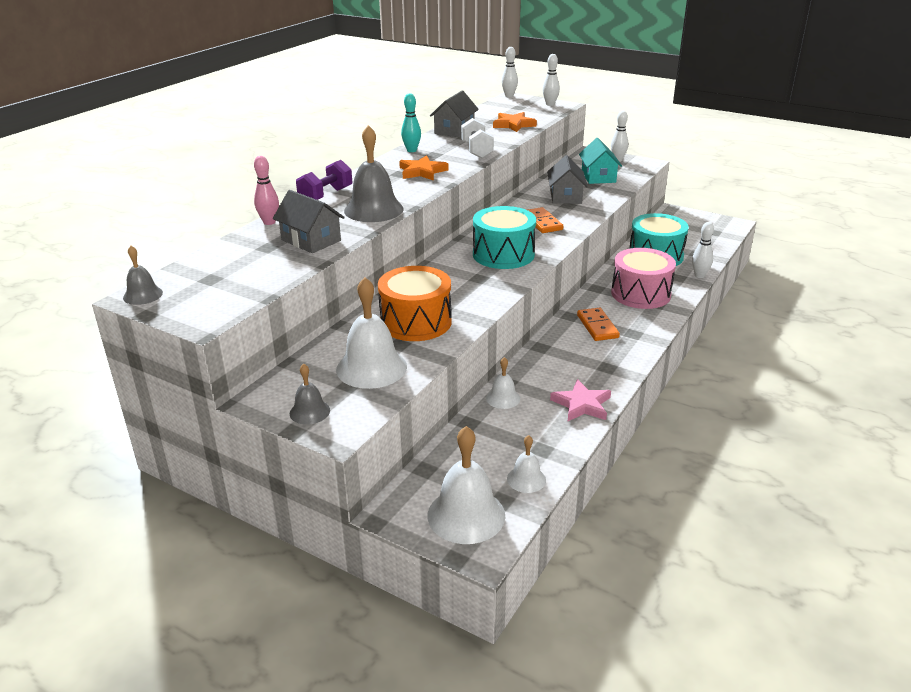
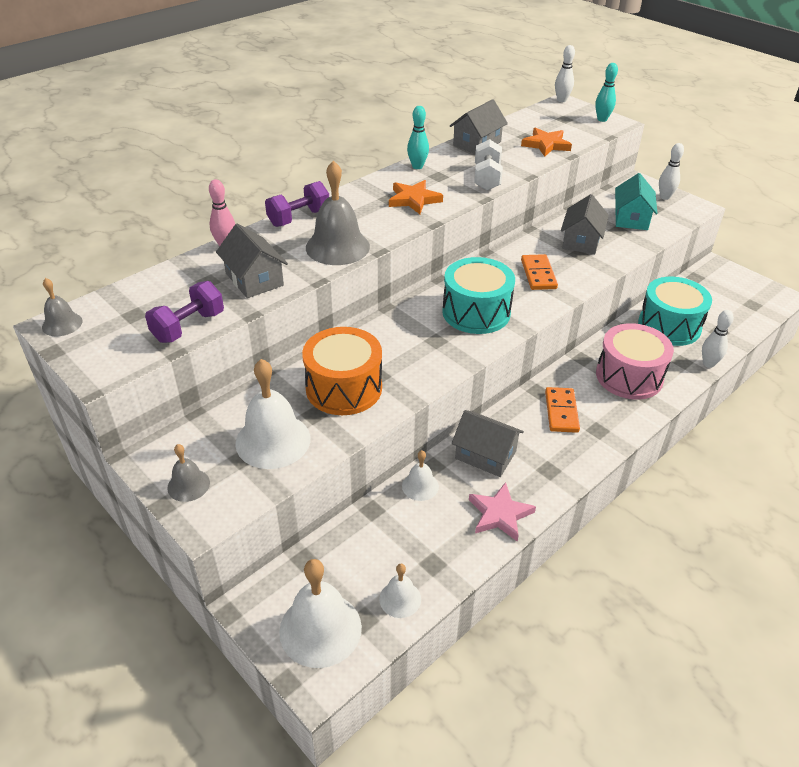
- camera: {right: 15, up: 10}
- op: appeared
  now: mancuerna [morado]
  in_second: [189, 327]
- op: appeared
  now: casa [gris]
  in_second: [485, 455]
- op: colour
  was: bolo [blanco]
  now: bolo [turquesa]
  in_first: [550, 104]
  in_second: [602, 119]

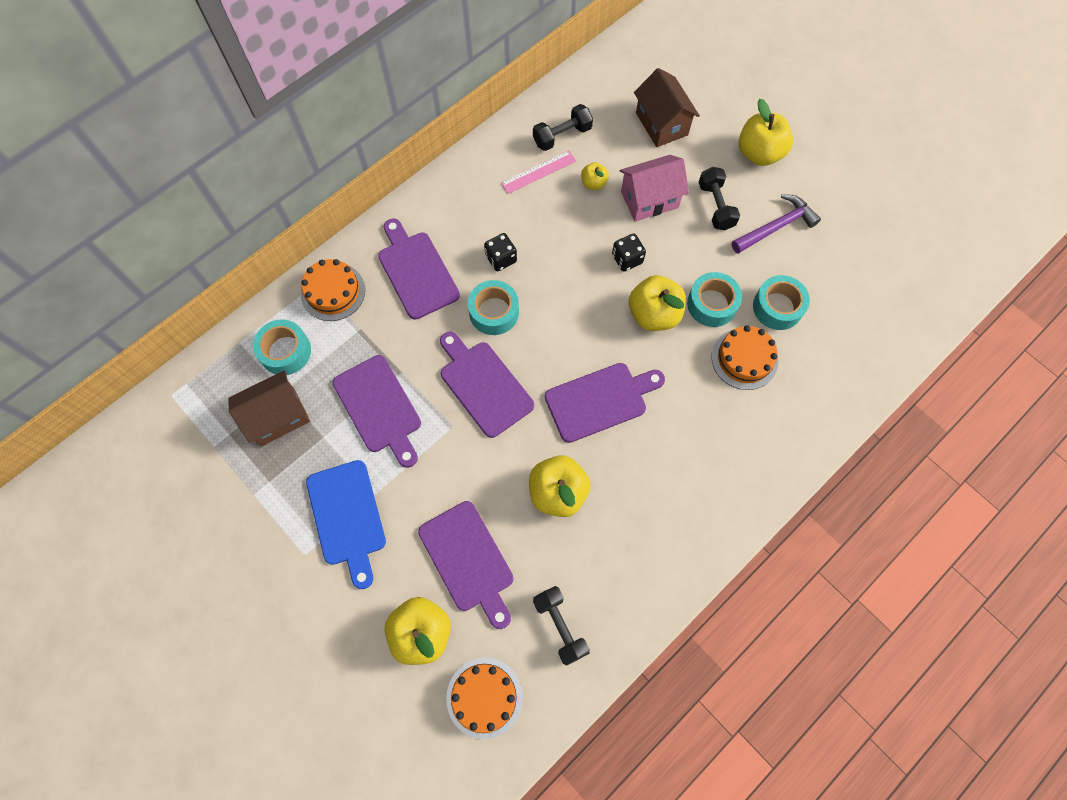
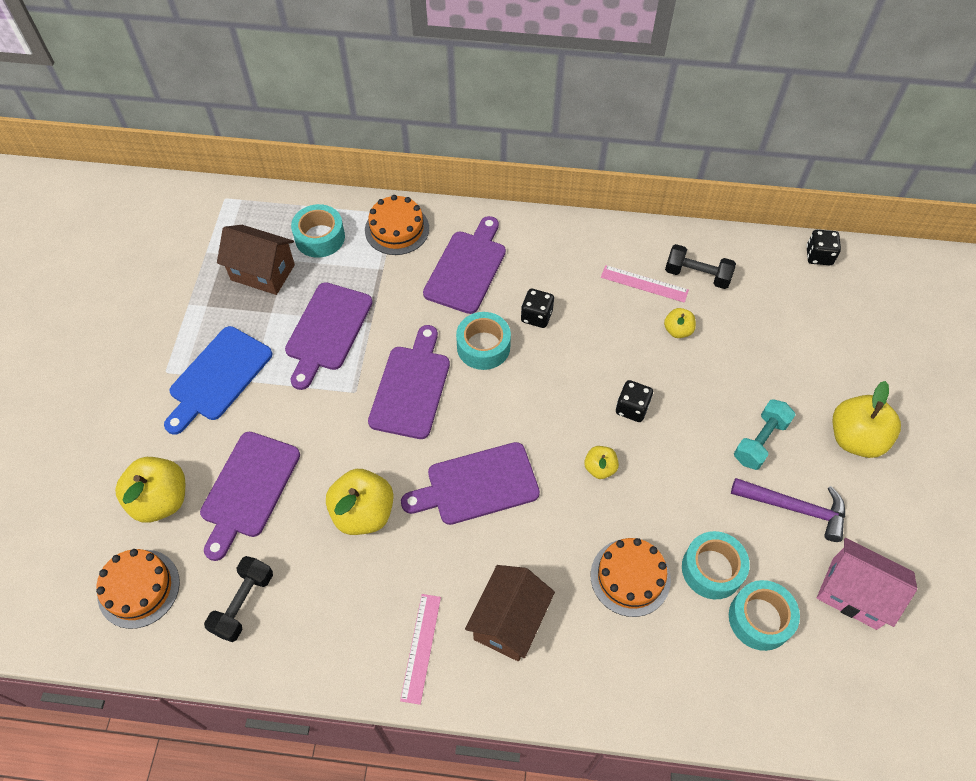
- camera: {right: 50, up: -10}
- op: appeared
  now: regla [rosa]
  in_second: [421, 647]
- op: spun
  was: tabla de cortar [morado]
  in_first: [600, 400]
  in_second: [477, 485]
  clockwise: 135
- op: relocated
  was: casa [marrón]
  in_first: [661, 124]
  in_second: [509, 621]
- op: size
  was: manzana [amarillo]
  in_first: [654, 314]
  in_second: [600, 468]
  ratio: 0.53
- op: relocated
  was: cinta adhesiva [turquesa]
  in_first: [712, 304]
  in_second: [760, 619]
- op: colour
  was: mancuerna [negro]
  now: mancuerna [turquesa]
  in_first: [715, 206]
  in_second: [760, 441]
- op: appeared
  now: dado [negro]
  in_second: [819, 256]
- op: relocated
  was: casa [rosa]
  in_first: [649, 199]
  in_second: [854, 593]

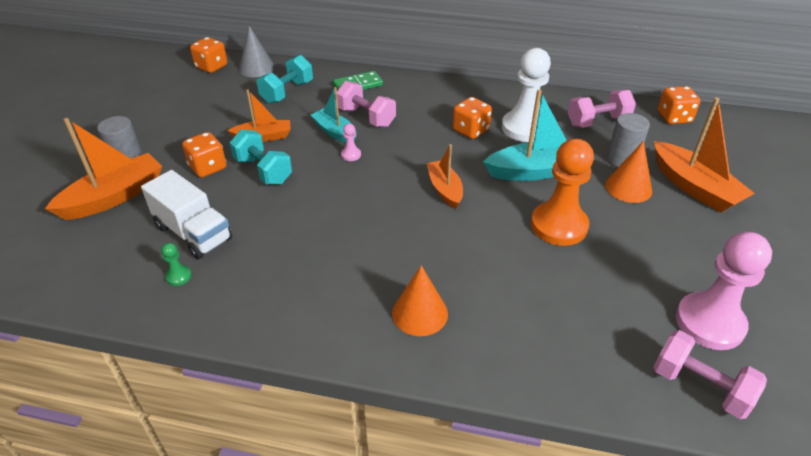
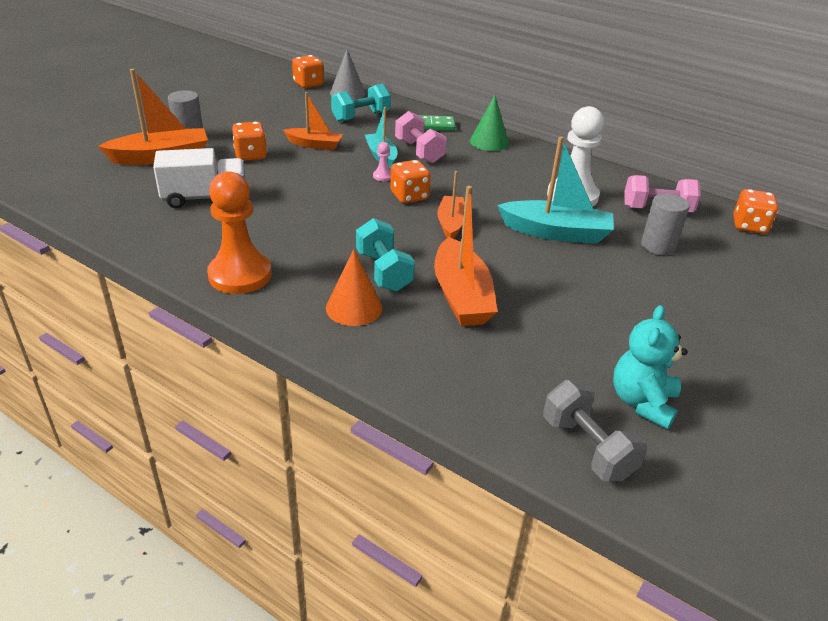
- camera: {right: 20, up: -5}
- op: spun
  was: camión [blanco]
  in_first: [193, 233]
  in_second: [205, 198]
  clockwise: -75
- op: relocated
  was: peón [naranja]
  in_first: [559, 225]
  in_second: [240, 275]
- op: relocated
  was: mancuerna [turquesa]
  in_first: [263, 171]
  in_second: [383, 271]
- op: relocated
  was: dado [naranja]
  in_first: [470, 130]
  in_second: [409, 196]
- op: relocated
  was: barco [naranja]
  in_first: [694, 187]
  in_second: [461, 296]
- op: appeared
  now: cono [verde]
  in_second: [489, 142]
- op: colour
  was: mancuerna [rosa]
  now: mancuerna [gris]
  in_first: [700, 387]
  in_second: [587, 447]
- op: exchanged
  was: peón [rosa]
  now: osito [turquesa]
  in_first: [709, 323]
  in_second: [642, 402]
- op: missing
  was: peón [verde]
  in_first: [179, 276]
- op: missing
  was: cono [naranja]
  in_first: [628, 187]

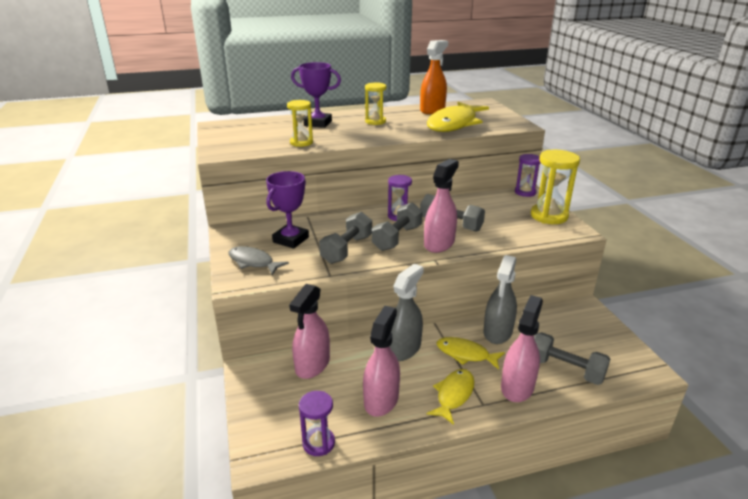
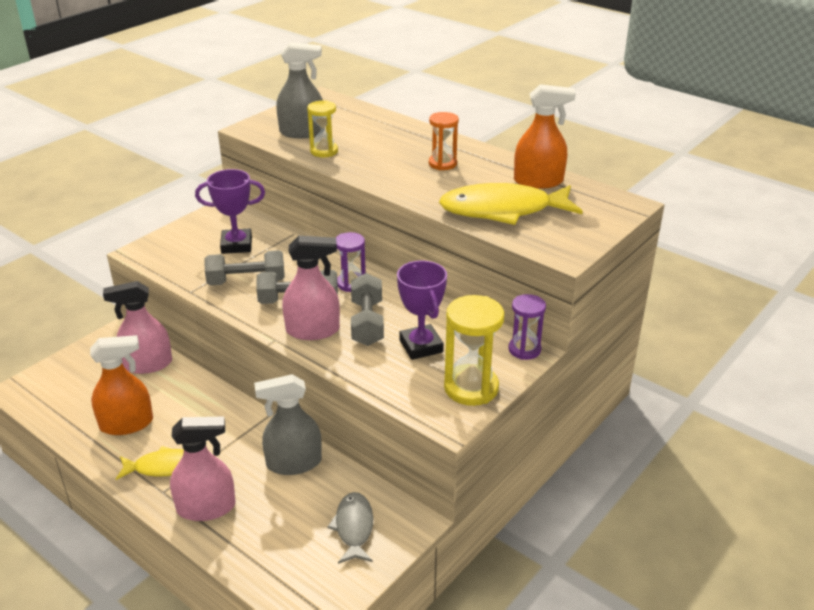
- camera: {right: 55, up: 5}
- op: colour
  was: pulverizador [rosa]
  now: pulverizador [naranja]
  in_first: [381, 399]
  in_second: [126, 424]
- op: relocated
  was: pulverizador [gris]
  in_first: [404, 348]
  in_second: [302, 132]
- op: relocated
  was: pez [gris]
  in_first: [253, 262]
  in_second: [354, 527]
- op: relocated
  was: trofeo [morado]
  in_first: [318, 123]
  in_second: [421, 346]
- op: colour
  was: reloj de arena [amarillo]
  now: reloj de arena [naranja]
  in_first: [375, 121]
  in_second: [442, 164]
- op: missing
  was: reloj de arena [morado]
  in_first: [318, 443]
- op: missing
  was: pez [amarillo]
  in_first: [465, 354]
- op: missing
  was: mancuerna [gris]
  in_first: [565, 369]

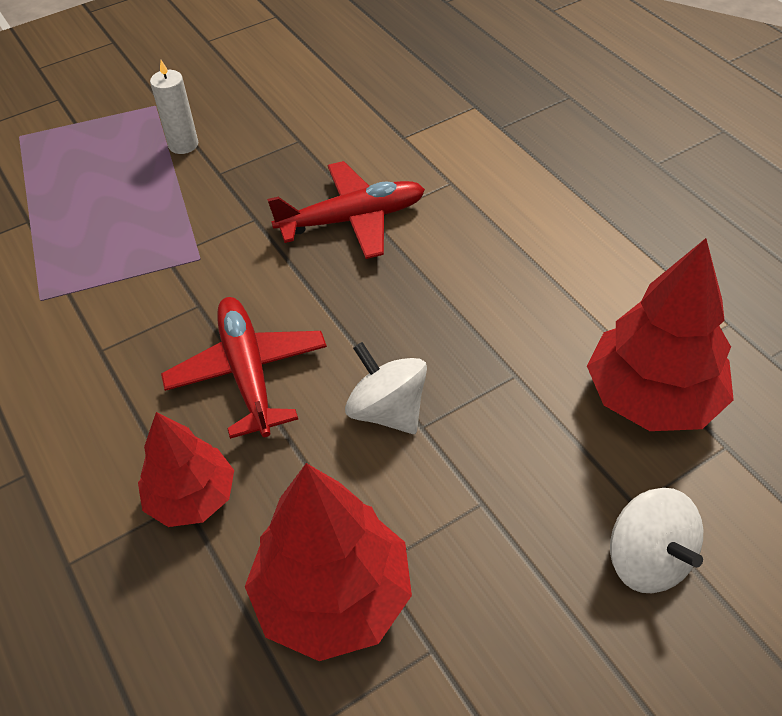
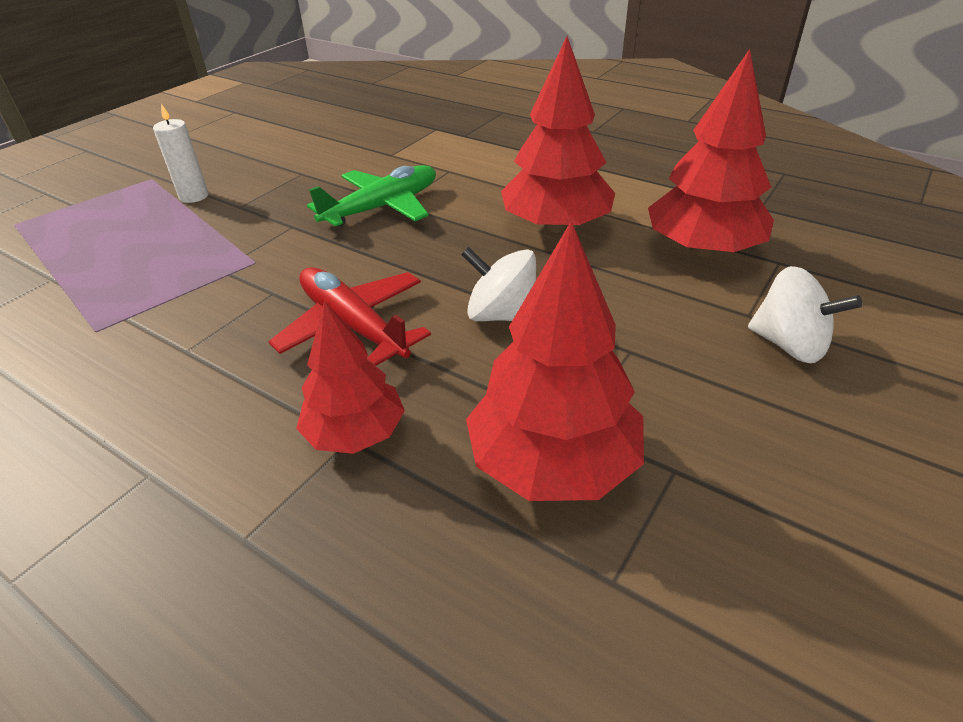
- camera: {right: -25, up: -10}
- op: colour
  was: avión [rojo]
  now: avión [verde]
  in_first: [352, 219]
  in_second: [382, 207]
- op: appeared
  now: árbol [rojo]
  in_second: [556, 226]

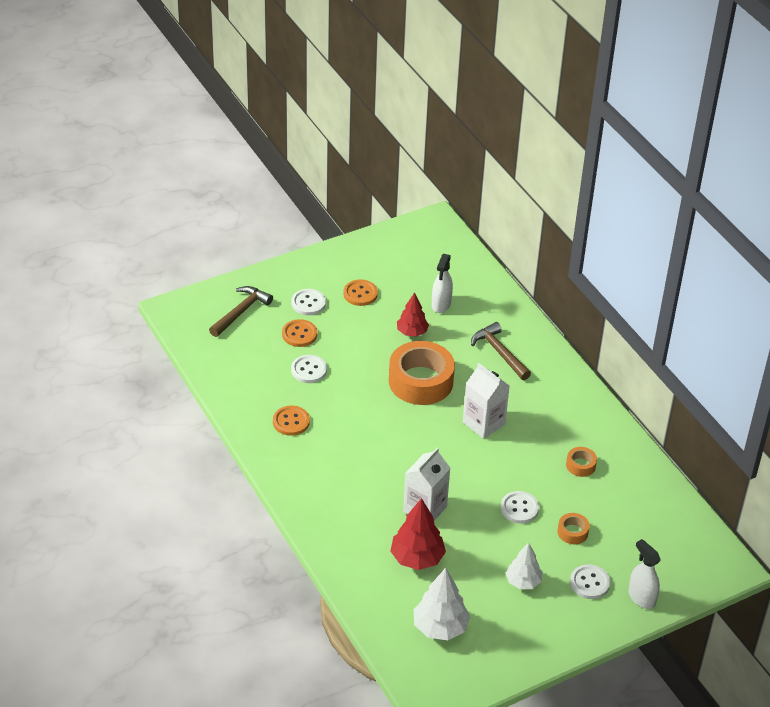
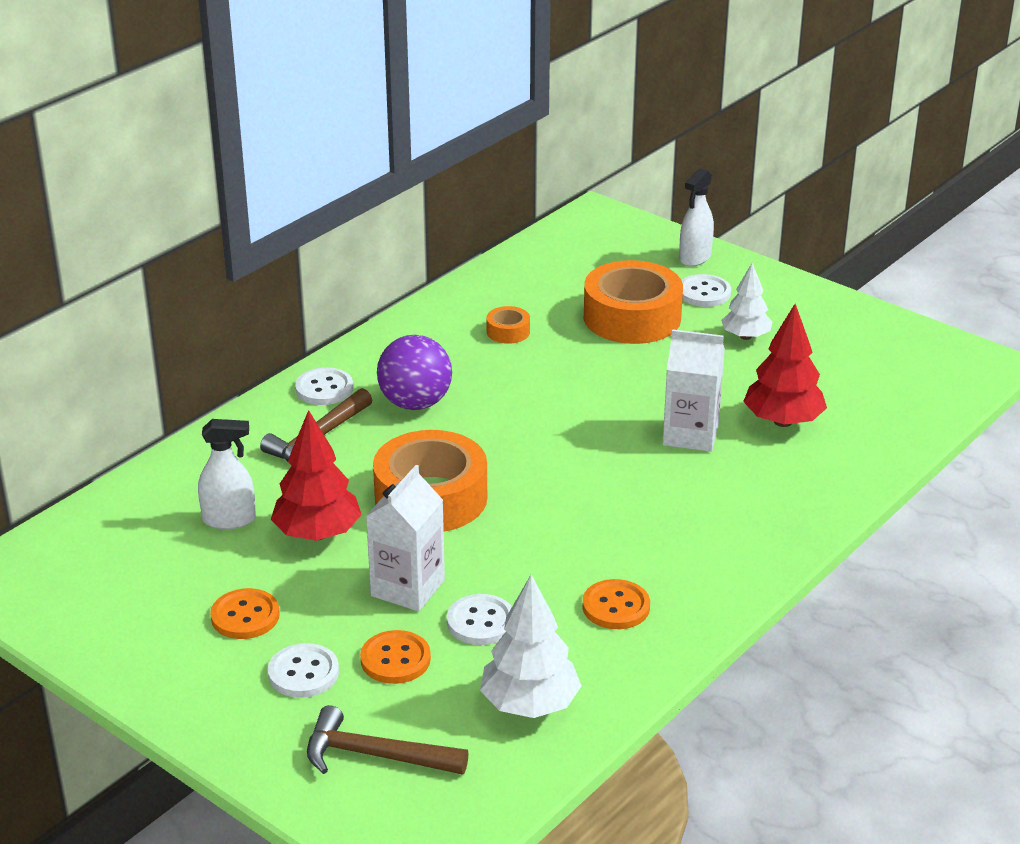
- camera: {right: -110, up: -10}
- op: size
  was: árbol [rojo]
  in_first: [412, 332]
  in_second: [318, 534]
  ratio: 1.5
- op: relocated
  was: botón [blanco]
  in_first: [519, 508]
  in_second: [324, 389]
- op: relocated
  was: cartón de leche [blanco]
  in_first: [483, 423]
  in_second: [407, 588]
- op: appeared
  now: pelota [morado]
  in_second: [415, 403]
- op: relocated
  was: árbol [blanco]
  in_first: [440, 627]
  in_second: [529, 704]
- op: size
  was: cinta adhesiva [naranja]
  in_first: [572, 532]
  in_second: [632, 317]
  ratio: 2.27

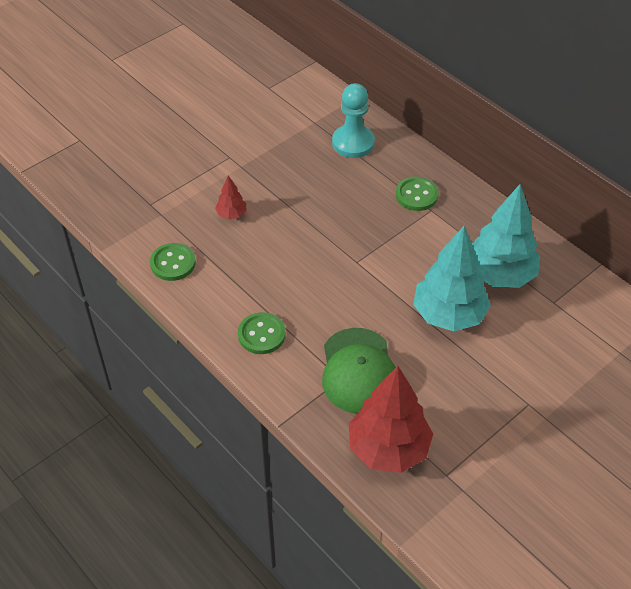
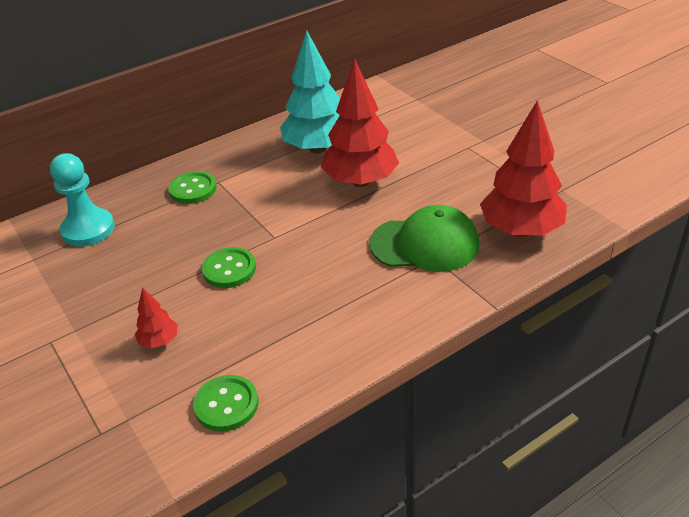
- camera: {right: -80, up: -10}
- op: relocated
  was: botón [verde]
  in_first: [261, 334]
  in_second: [229, 269]
- op: colour
  was: árbol [turquesa]
  now: árbol [rojo]
  in_first: [448, 315]
  in_second: [360, 181]

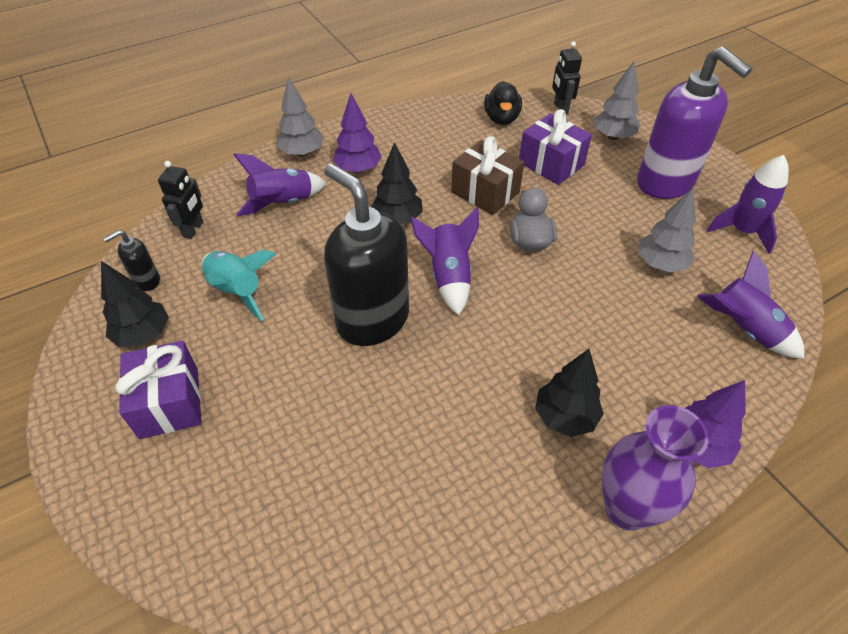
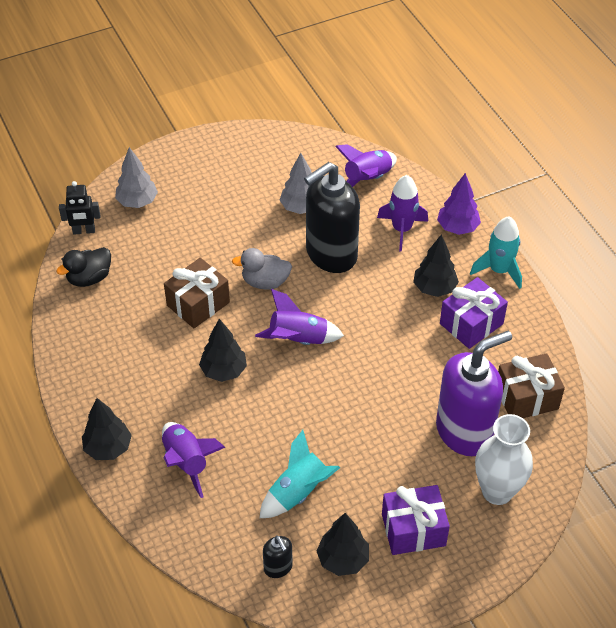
- camera: {right: -85, up: 0}
- op: spun
  was: pato [negro]
  in_first: [501, 118]
  in_second: [89, 278]
  clockwise: 135
- op: colour
  was: árbol [gris]
  now: árbol [negro]
  in_first: [302, 153]
  in_second: [108, 448]
- op: relocated
  was: dispensador de jabón [negro]
  in_first: [372, 320]
  in_second: [331, 255]
- op: relocated
  was: cohete [morado]
  in_first: [742, 231]
  in_second: [401, 229]
- op: relocated
  was: dispensador de jabón [morado]
  in_first: [665, 183]
  in_second: [464, 432]
- op: relocated
  was: regalo [morado]
  in_first: [551, 164]
  in_second: [471, 324]
- op: exchanged
  was: florero [morado]
  now: cohete [turquesa]
  in_first: [626, 509]
  in_second: [499, 270]
- op: appeared
  now: florero [blanco]
  in_second: [497, 491]
- op: appeared
  now: regalo [marrón]
  in_second: [526, 398]
- op: missing
  was: robot [negro]
  in_first: [193, 229]
- op: missing
  was: árbol [morado]
  in_first: [358, 169]

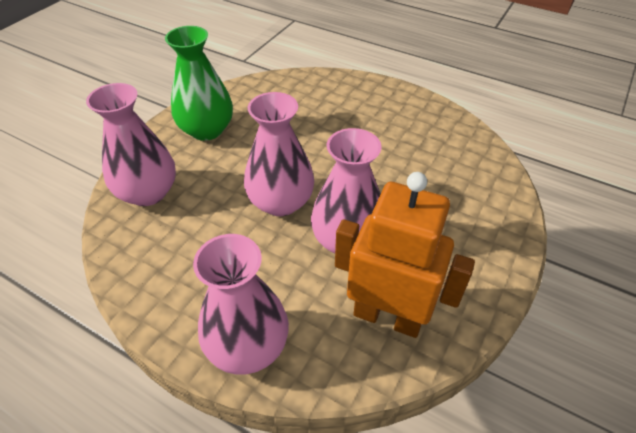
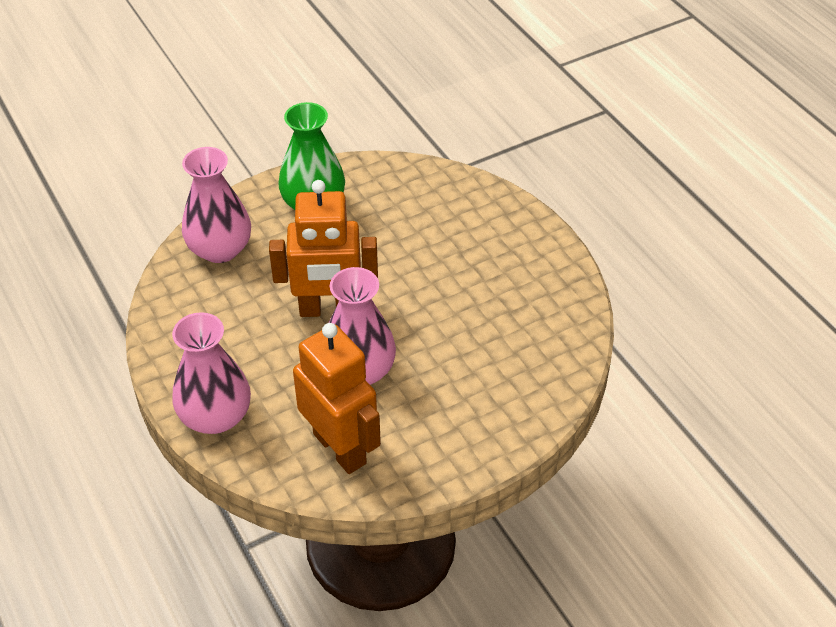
- camera: {right: 30, up: 0}
- op: exchanged
  was: florero [rosa]
  now: robot [naranja]
  in_first: [281, 202]
  in_second: [328, 309]

